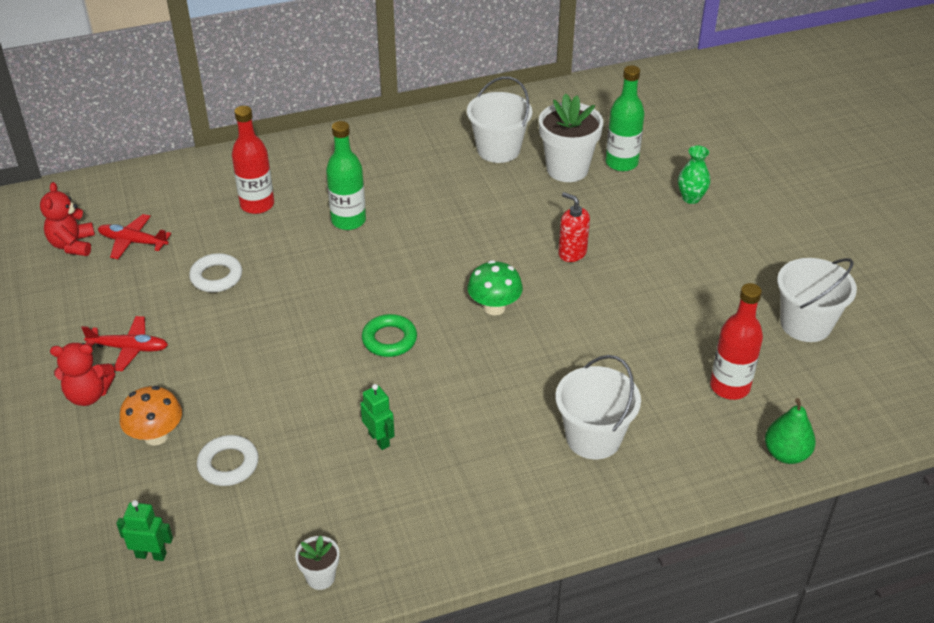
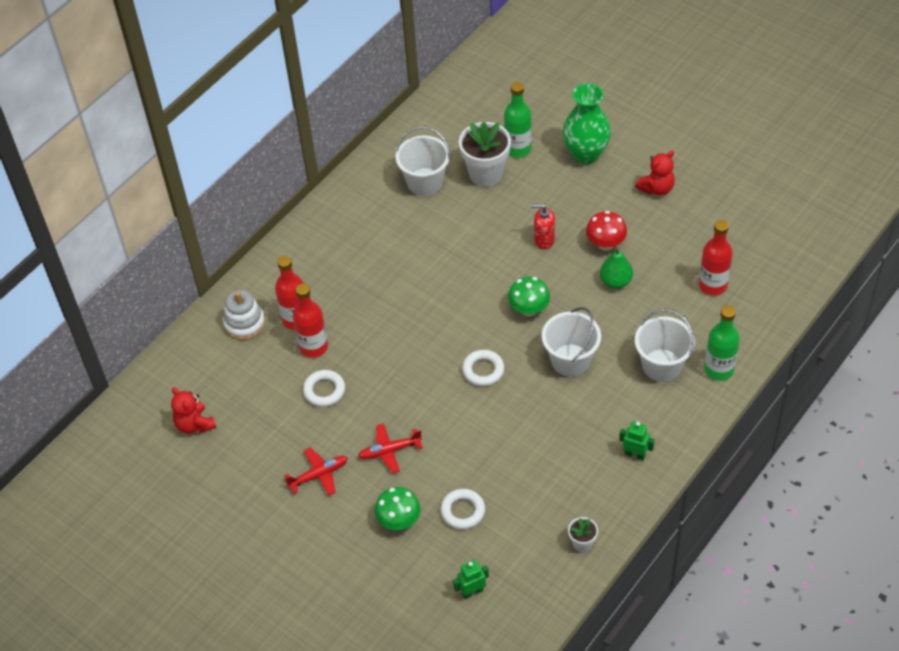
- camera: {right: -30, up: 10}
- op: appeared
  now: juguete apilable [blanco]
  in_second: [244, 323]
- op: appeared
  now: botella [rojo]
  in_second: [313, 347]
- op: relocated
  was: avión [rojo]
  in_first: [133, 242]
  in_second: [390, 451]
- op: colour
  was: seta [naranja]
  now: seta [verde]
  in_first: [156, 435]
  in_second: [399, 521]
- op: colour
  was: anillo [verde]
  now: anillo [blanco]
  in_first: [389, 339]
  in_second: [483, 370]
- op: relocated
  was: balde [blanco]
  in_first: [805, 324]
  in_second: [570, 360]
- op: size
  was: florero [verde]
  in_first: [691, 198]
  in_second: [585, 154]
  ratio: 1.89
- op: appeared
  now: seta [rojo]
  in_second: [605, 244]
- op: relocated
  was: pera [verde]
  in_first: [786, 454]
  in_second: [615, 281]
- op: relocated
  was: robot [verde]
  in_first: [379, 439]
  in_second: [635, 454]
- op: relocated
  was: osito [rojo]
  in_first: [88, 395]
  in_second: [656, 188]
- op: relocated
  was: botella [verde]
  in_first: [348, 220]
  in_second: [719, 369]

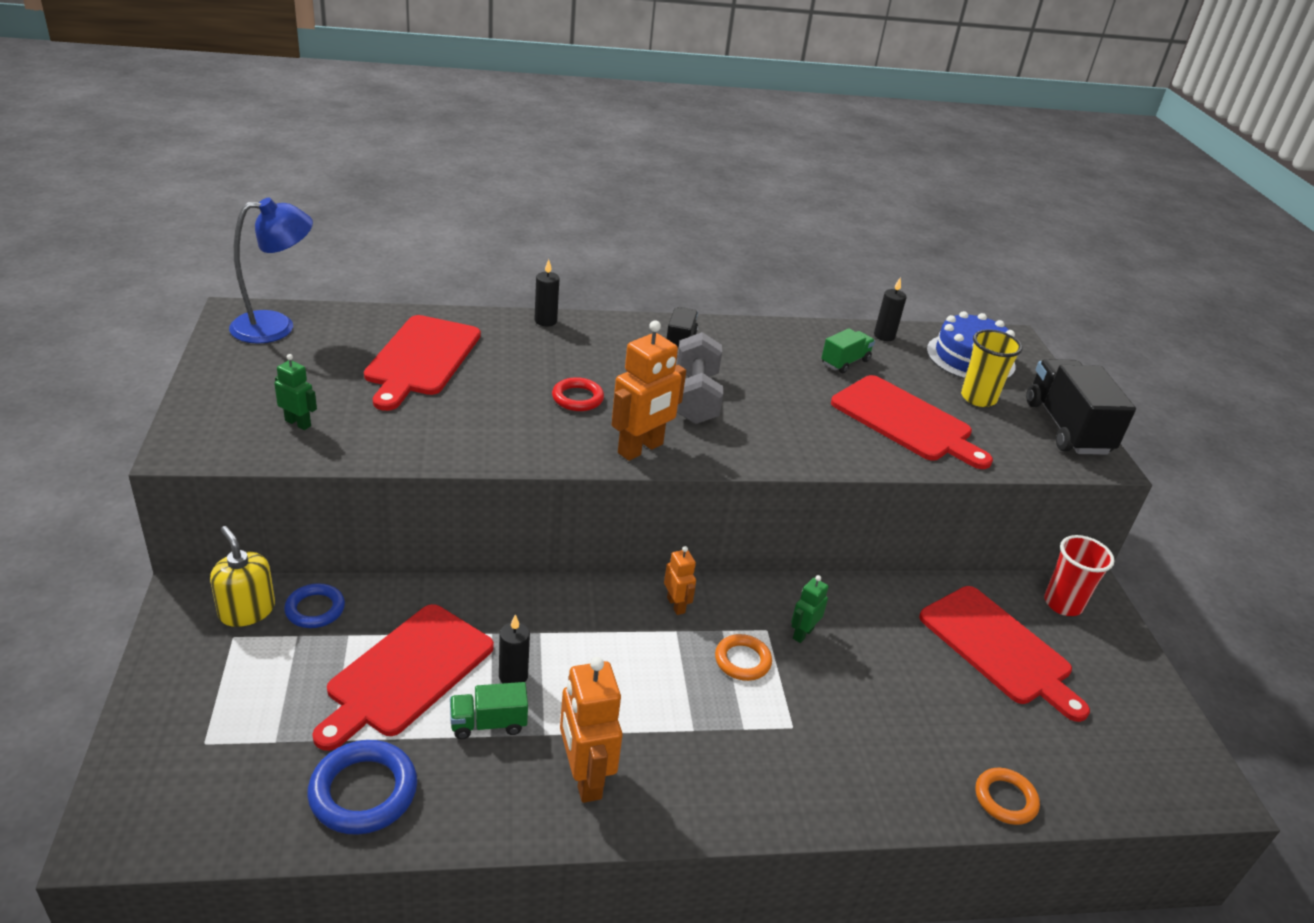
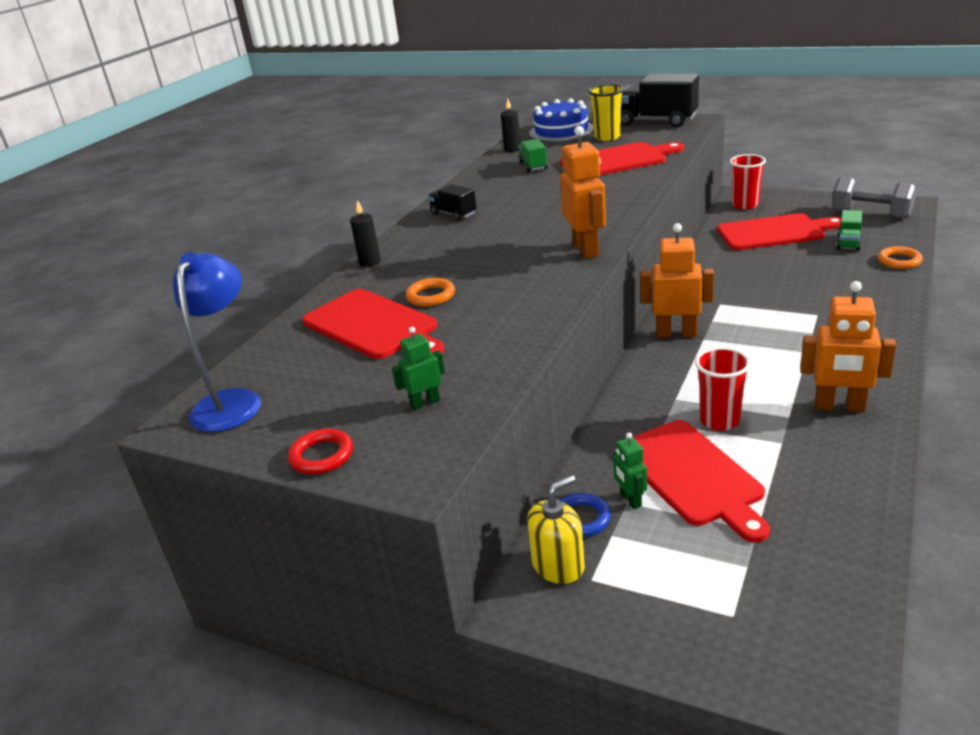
- camera: {right: -50, up: -5}
- op: relocated
  was: anillo [rojo]
  in_first: [577, 398]
  in_second: [321, 456]
- op: relocated
  was: anillo [naranja]
  in_first: [742, 660]
  in_second: [431, 296]
- op: spun
  was: dispensador de jabón [amarillo]
  in_first: [247, 610]
  in_second: [558, 565]
  clockwise: 150
- op: relocated
  was: robot [verde]
  in_first: [802, 633]
  in_second: [630, 500]
- op: size
  was: robot [naranja]
  in_first: [676, 605]
  in_second: [676, 333]
  ratio: 1.85
- op: exchanged
  was: vela [negro]
  now: vaso [rojo]
  in_first: [513, 676]
  in_second: [720, 420]
- op: relocated
  was: mancuerna [gris]
  in_first: [695, 398]
  in_second: [871, 214]
- op: relocated
  was: camión [verde]
  in_first: [488, 723]
  in_second: [848, 243]
- op: missing
  was: anillo [azul]
  in_first: [363, 792]

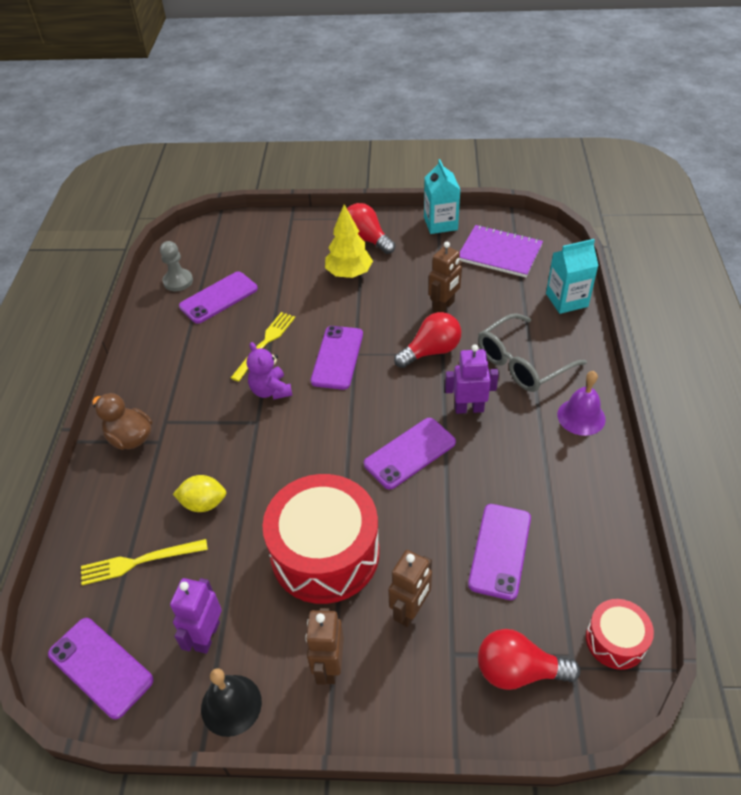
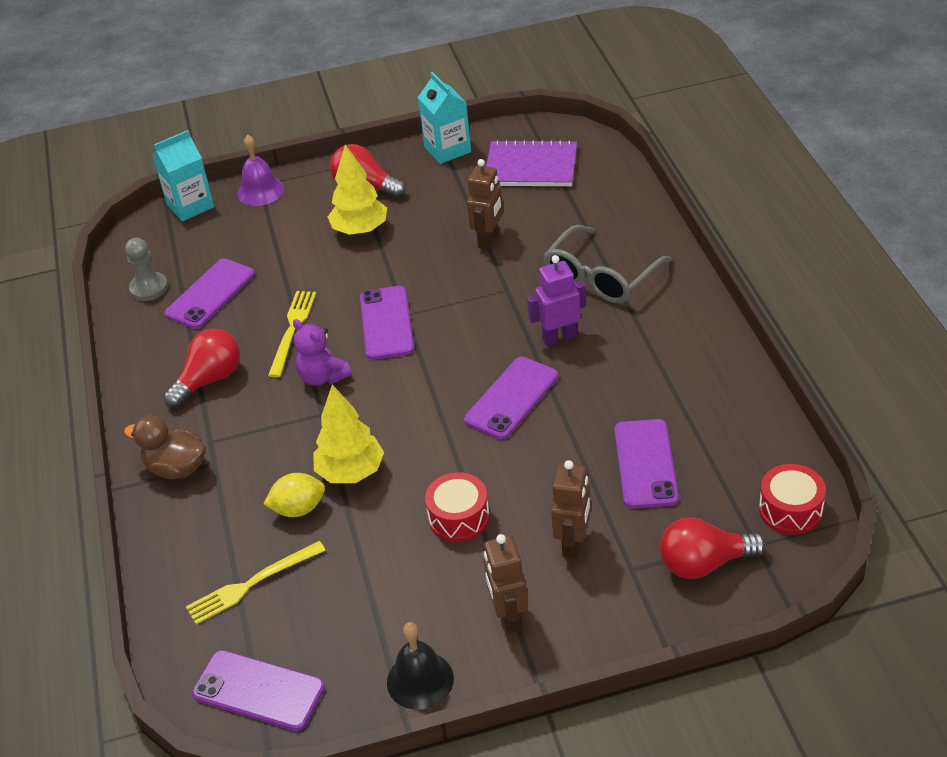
- camera: {right: -15, up: -5}
- op: relocated
  was: cartón de leche [turquesa]
  in_first: [566, 300]
  in_second: [190, 206]
- op: relocated
  was: bombilla [rojo]
  in_first: [431, 351]
  in_second: [209, 380]
- op: relocated
  was: campana [morado]
  in_first: [581, 416]
  in_second: [260, 191]
- op: appeared
  now: árbol [amarillo]
  in_second: [351, 472]
- op: size
  was: tambor [rojo]
  in_first: [325, 553]
  in_second: [459, 517]
  ratio: 0.49
- op: missing
  was: robot [morado]
  in_first: [207, 636]

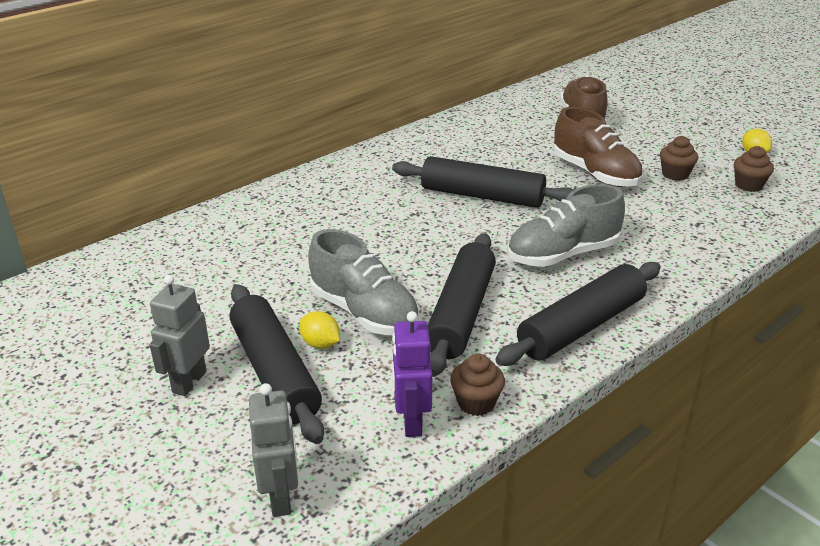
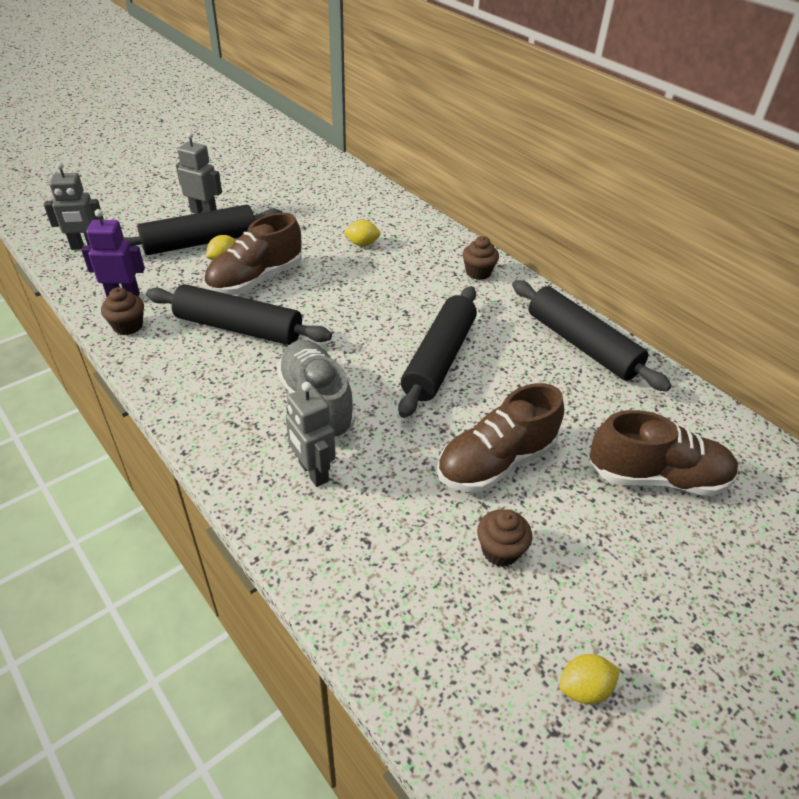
- camera: {right: 90, up: 10}
- op: colour
  was: zapato [gris]
  now: zapato [marrón]
  in_first: [364, 312]
  in_second: [255, 279]
- op: appeared
  now: robot [gris]
  in_second: [313, 472]
- op: appeared
  now: limón [amarillo]
  in_second: [362, 244]
- op: relocated
  was: magdalena [marrón]
  in_first: [748, 185]
  in_second: [478, 272]
- op: relocated
  was: rodillo [negro]
  in_first: [581, 326]
  in_second: [581, 345]

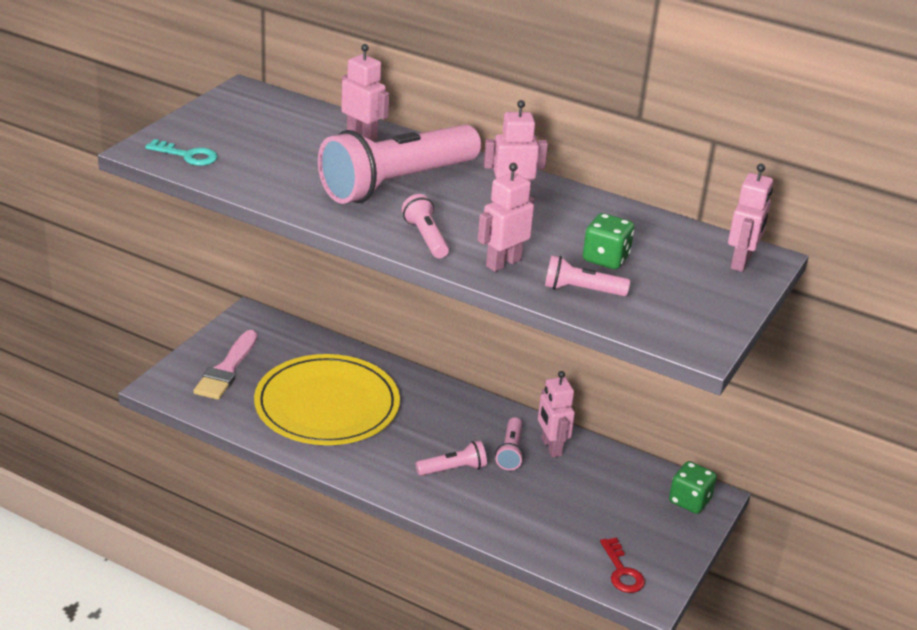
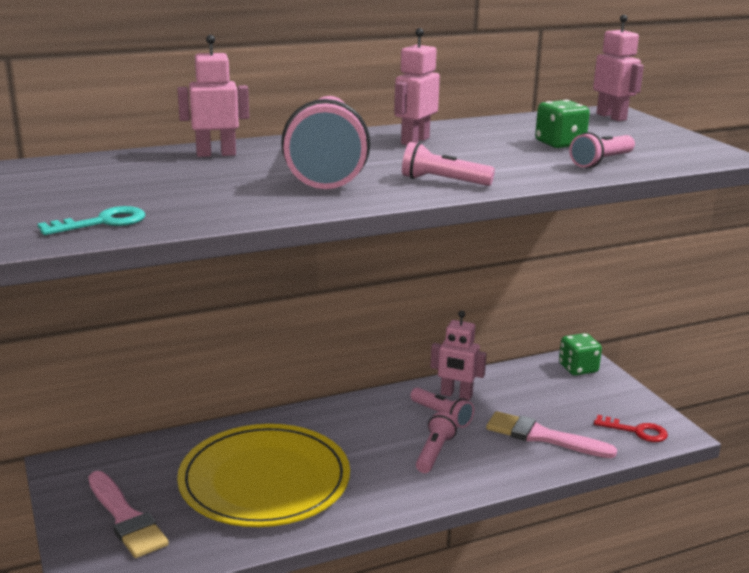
- camera: {right: -50, up: -10}
- op: appeared
  now: pincel [rosa]
  in_second: [542, 436]
- op: missing
  was: robot [rosa]
  in_first: [503, 263]

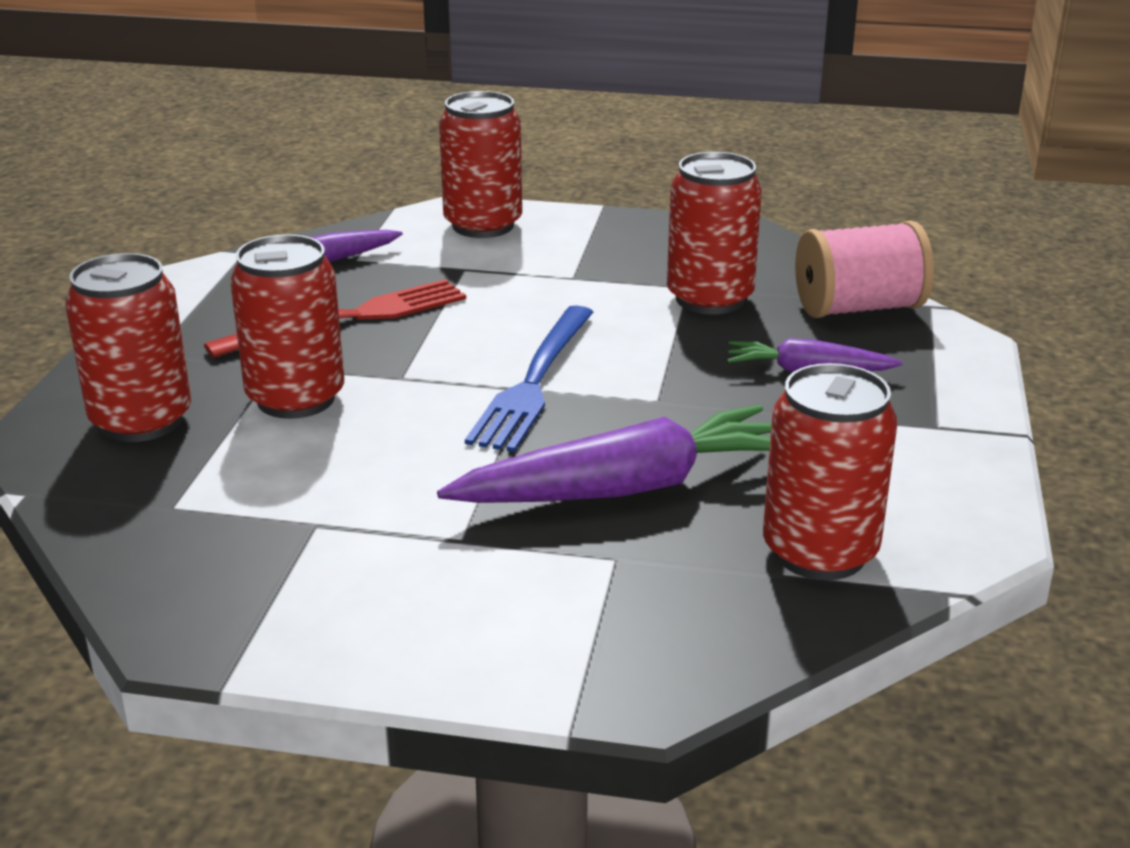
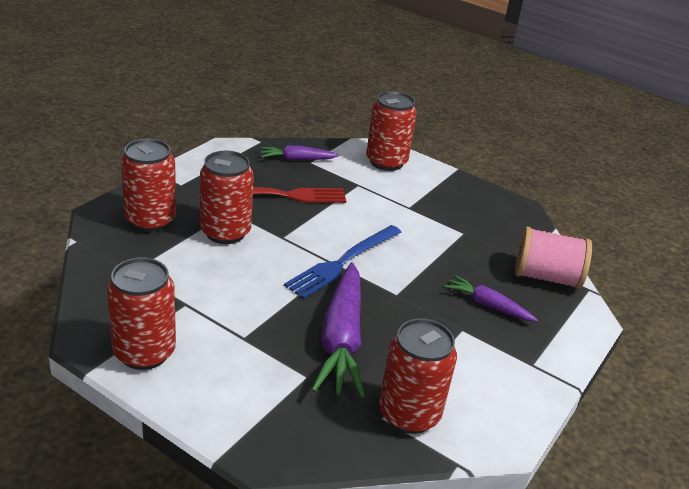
- camera: {right: 20, up: 5}
- op: relocated
  was: lata [rojo]
  in_first: [709, 299]
  in_second: [144, 352]
- op: spun
  was: zanahoria [morado]
  in_first: [626, 488]
  in_second: [341, 339]
  clockwise: 90

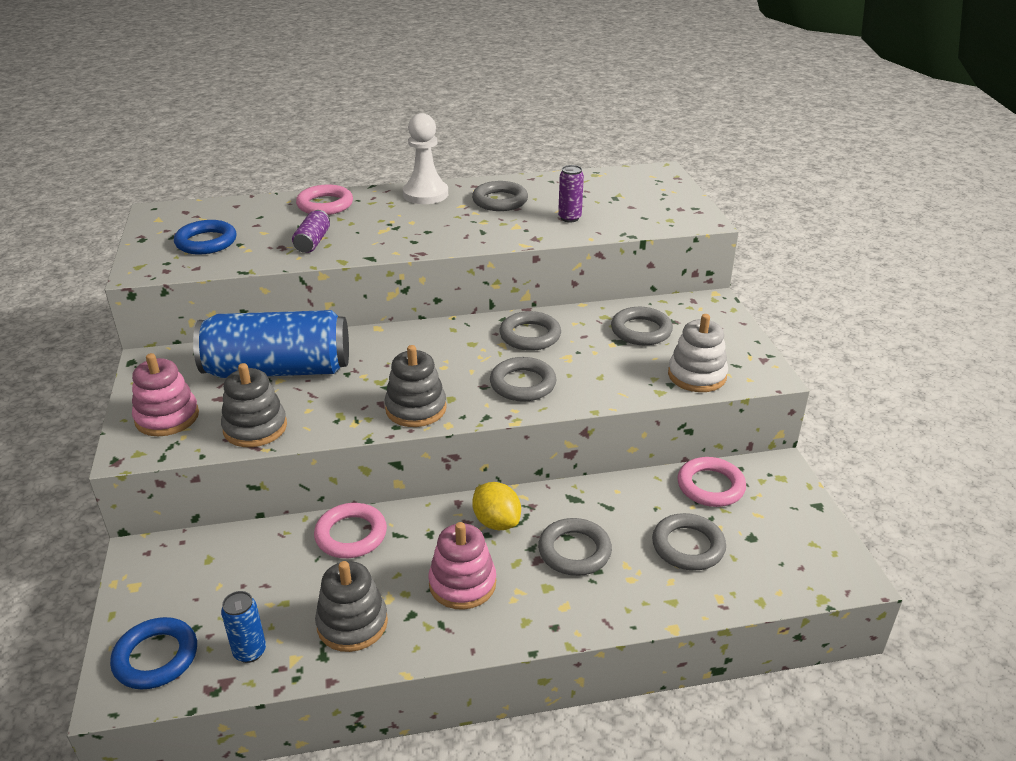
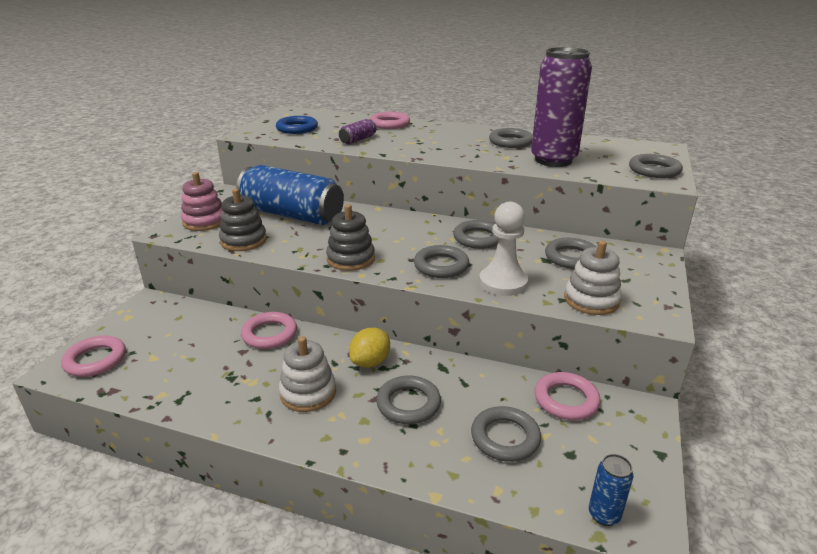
- camera: {right: 30, up: -5}
- op: colour
  was: anillo [azul]
  now: anillo [rosa]
  in_first: [156, 657]
  in_second: [95, 360]
- op: colour
  was: juguete apilable [rosa]
  now: juguete apilable [blanco]
  in_first: [462, 584]
  in_second: [308, 393]
- op: spun
  was: limón [amarillo]
  in_first: [496, 522]
  in_second: [370, 362]
  clockwise: 45
- op: relocated
  was: peón [blanco]
  in_first: [425, 194]
  in_second: [503, 283]
- op: size
  was: lata [morado]
  in_first: [569, 218]
  in_second: [553, 160]
  ratio: 2.38
- op: relocated
  was: lata [azul]
  in_first: [250, 652]
  in_second: [604, 515]
- op: appeared
  now: anillo [gris]
  in_second: [654, 170]
- op: missing
  was: juguete apilable [gris]
  in_first: [352, 623]

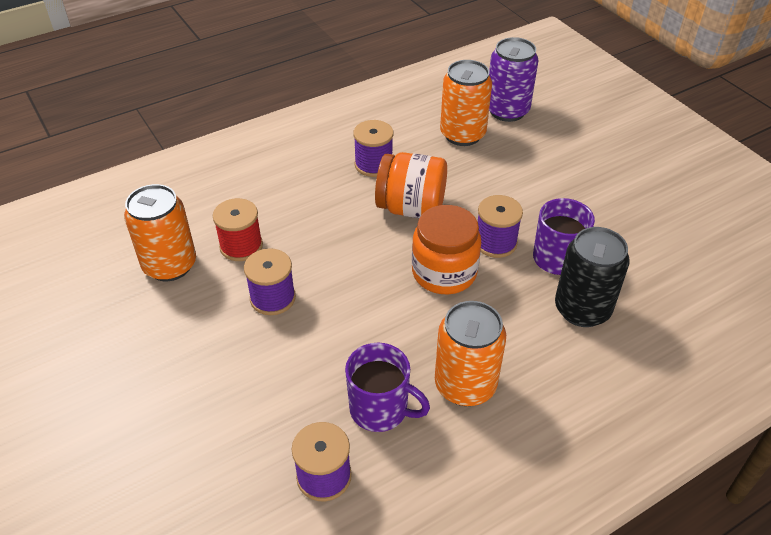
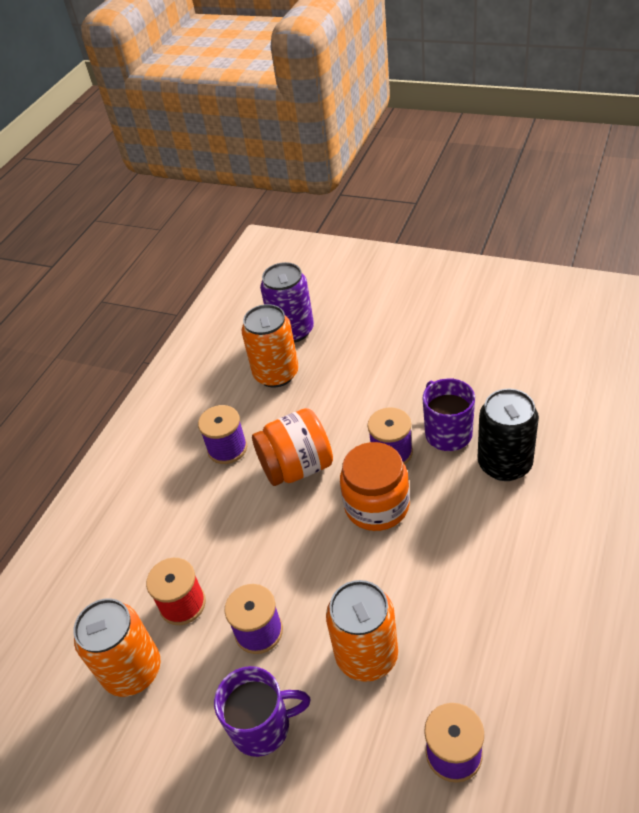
- camera: {right: -30, up: 0}
- op: relocated
  was: taza [morado]
  in_first: [380, 409]
  in_second: [262, 726]
- op: relocated
  was: lata [naranja]
  in_first: [465, 385]
  in_second: [367, 655]

